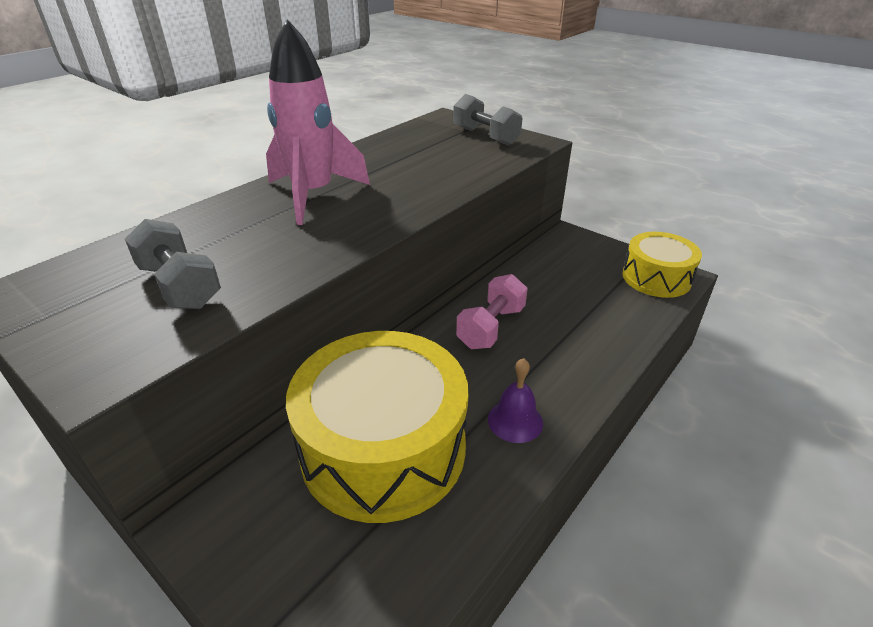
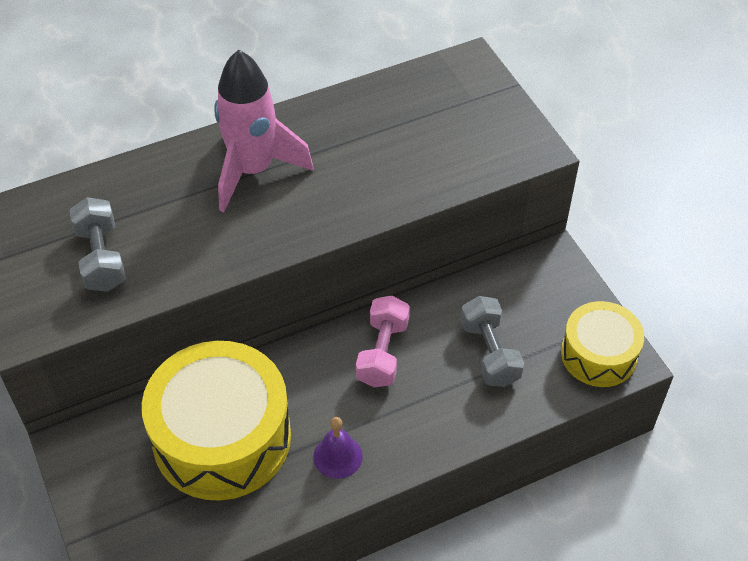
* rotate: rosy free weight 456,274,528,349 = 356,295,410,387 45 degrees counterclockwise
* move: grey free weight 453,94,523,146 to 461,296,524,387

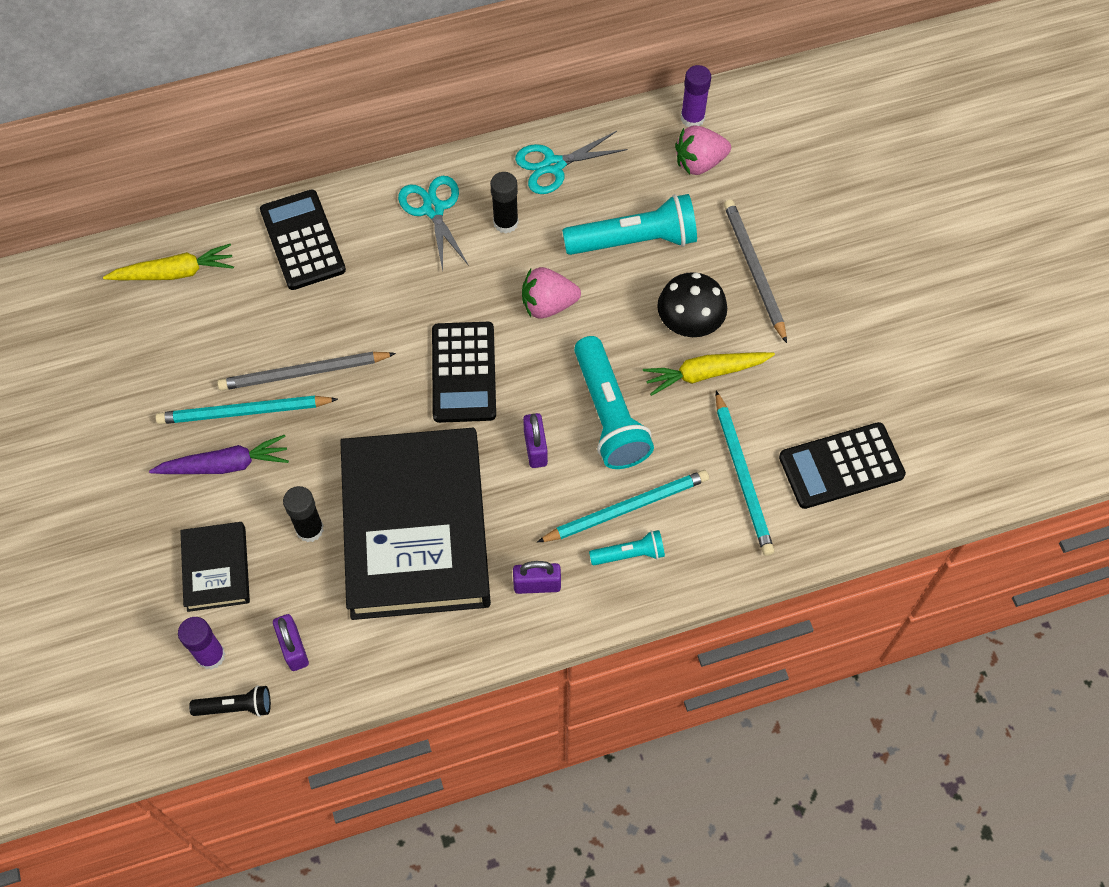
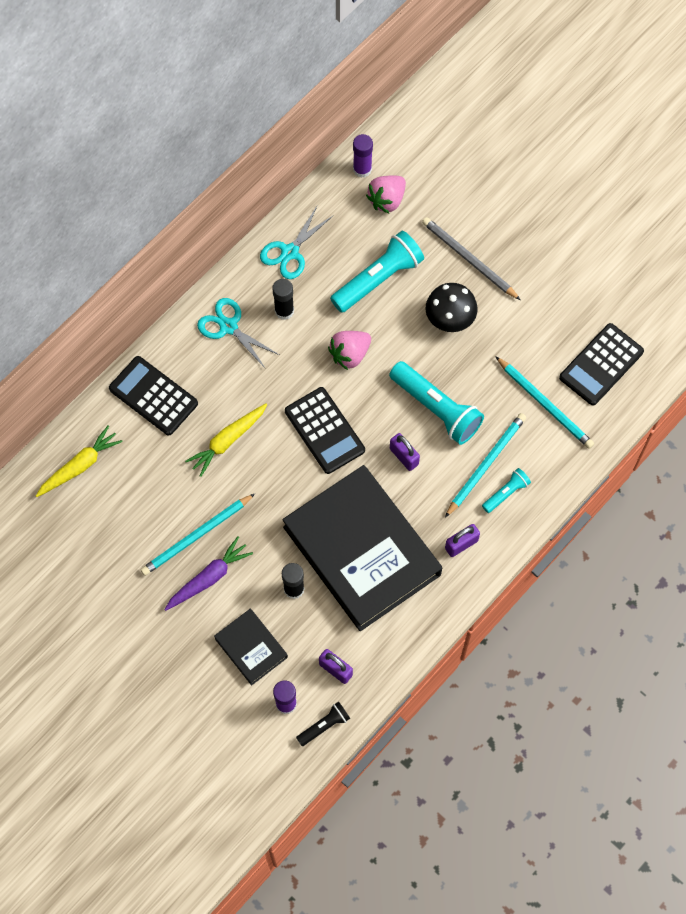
* move: golden root vegetable 643,352,775,396 to 185,403,267,477
* delete: grey pencil 217,352,396,391

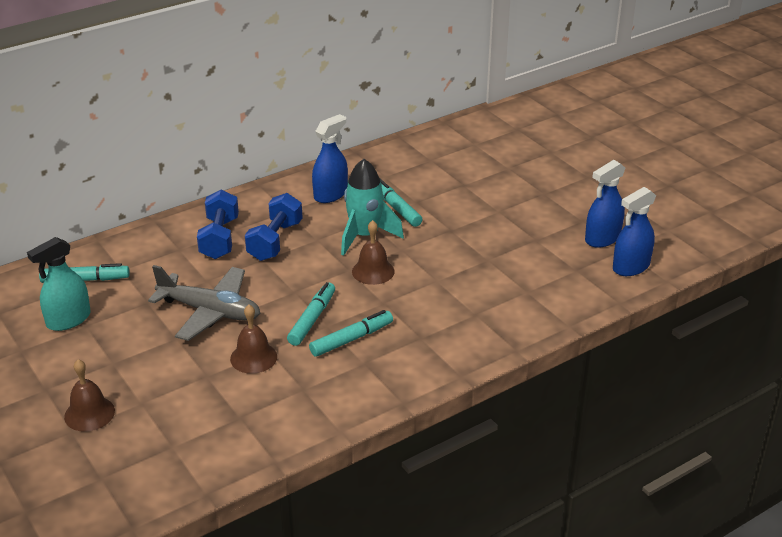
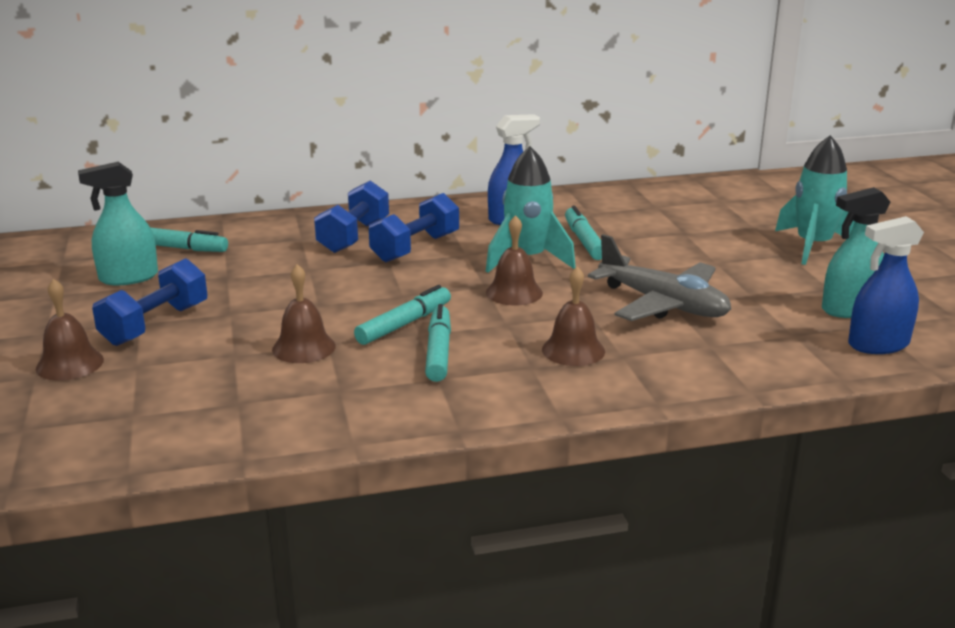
* insert: blue free weight 92,258,207,346
* rotate: aqua marker pen 309,310,393,357 = 425,304,451,382 75 degrees counterclockwise
* insert: russet school bell 542,266,605,366
* move: grey aeroplane 148,265,260,341 to 588,234,731,321
* insert: aqua spaceship 775,135,855,265
* recolor: blue spray cleaner 585,160,625,248 to aqua spray cleaner 822,187,890,318

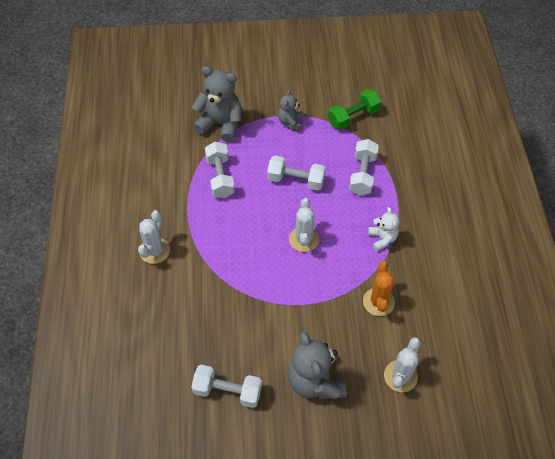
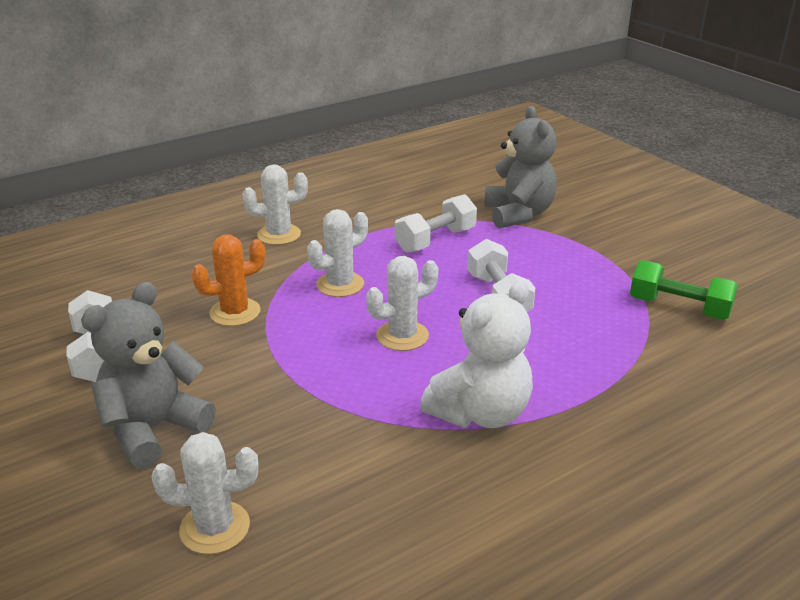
* move: bright orange cactus 363,261,395,316 to 192,234,266,326
* insert: pure white cactus 307,209,368,297
* resize: pure white stuffed bear 368,207,399,251 = 420,280,533,428 x1.78
* delete: grey stuffed bear 278,90,303,132
* delete: pure white free weight 349,139,379,195

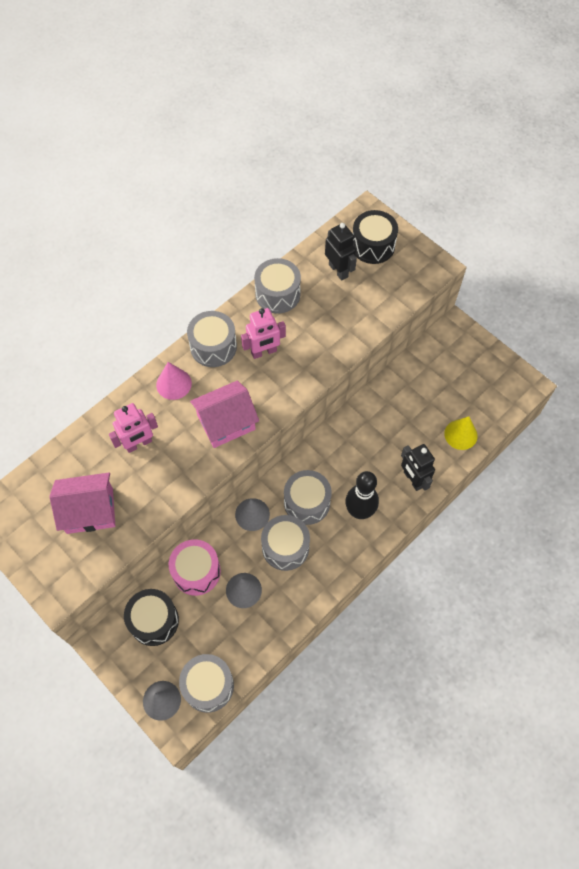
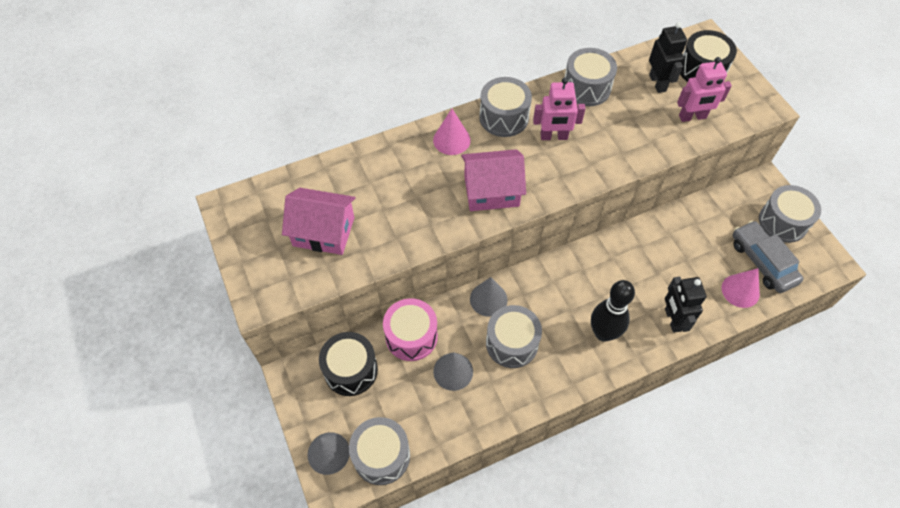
* move: rosy toy robot 109,403,158,453 to 677,57,732,122
* recolor: golden solid cone 444,416,478,450 to rosy solid cone 722,268,760,308
* insert: grey automobile 733,220,803,293
* move: grey toy drum 284,470,332,525 to 759,185,821,243

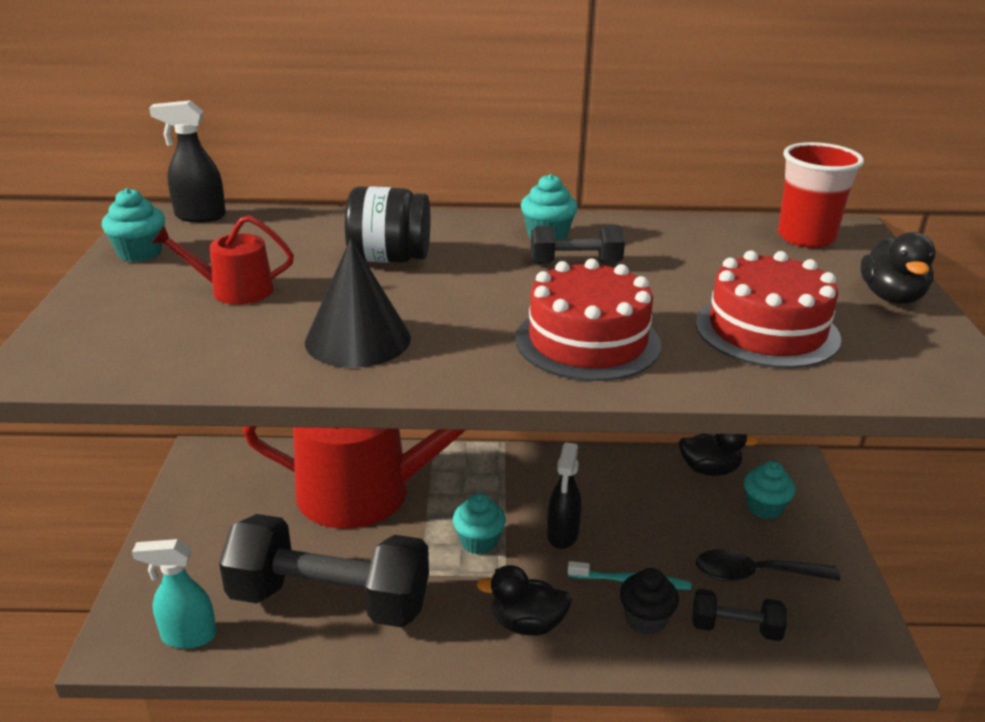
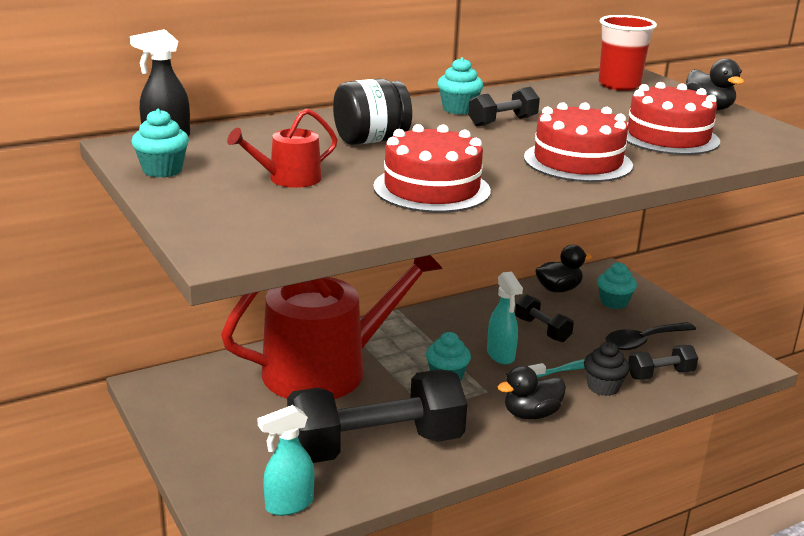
* replace: ebony solid cone 305,238,411,368 to crimson cake 373,124,491,213
* recolor: ebony spray cleaner 547,442,581,549 to aqua spray cleaner 487,271,523,364
* insert: ebony free weight 515,294,574,342

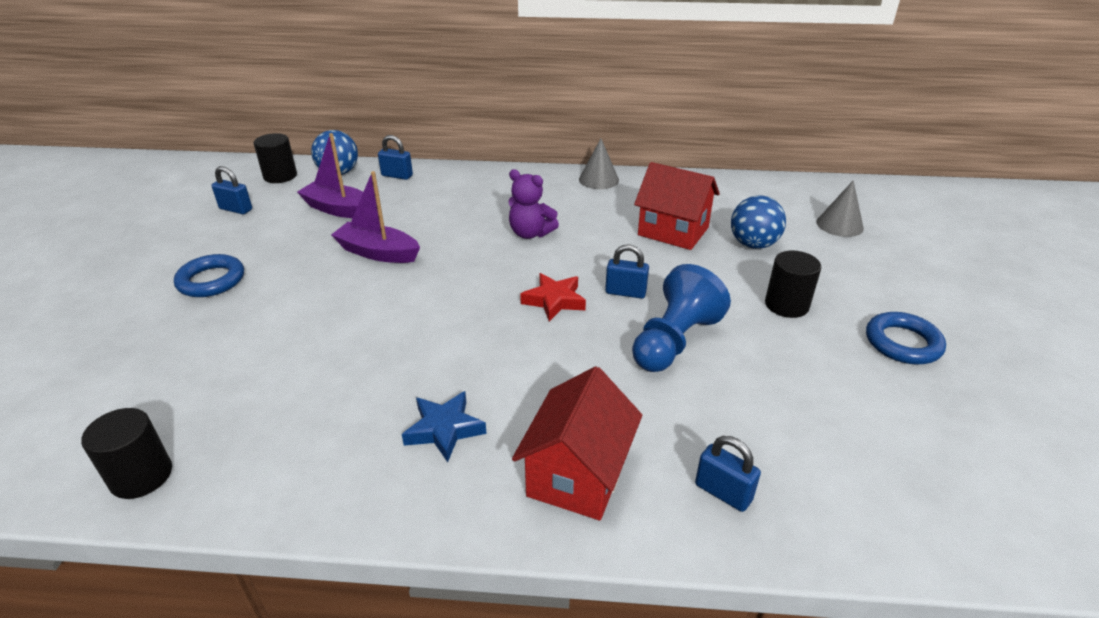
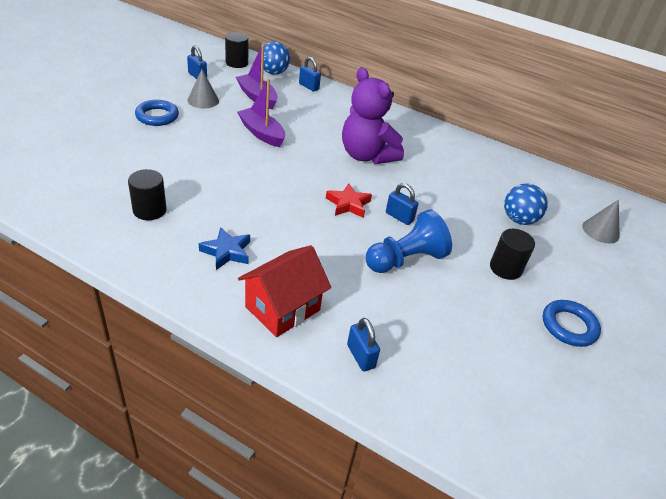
* move: ebony cylinder 81,408,172,499 to 128,169,167,220
* move: grey solid cone 579,139,619,189 to 188,69,219,109
* resize: violet stuffed bear 508,170,559,239 = 342,67,404,164 x1.73
* delete: crimson toy house 634,162,720,250

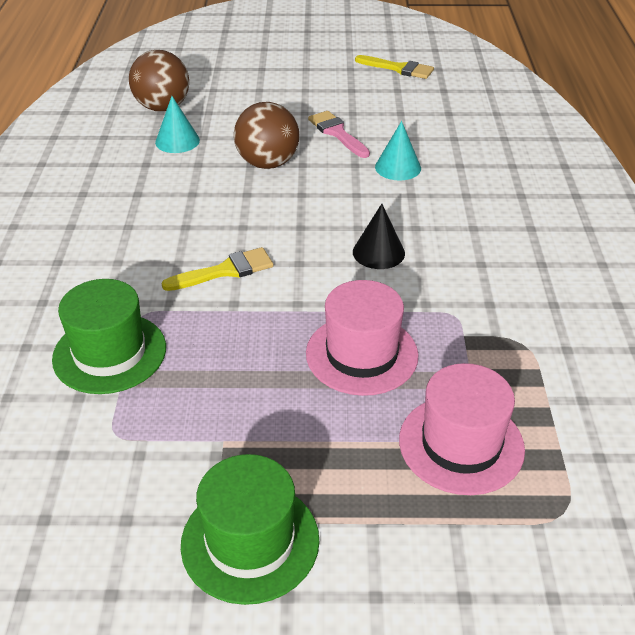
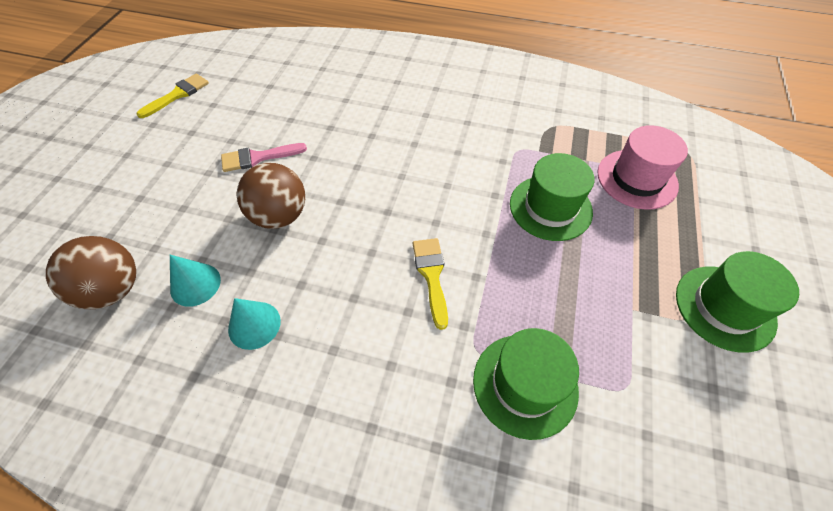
* move: aqua solid cone 375,121,421,180 to 228,298,281,350
* recolor: rosy tall hat 306,280,419,396 to leaf-green tall hat 510,153,595,241
* delete: ebony solid cone 353,204,405,269

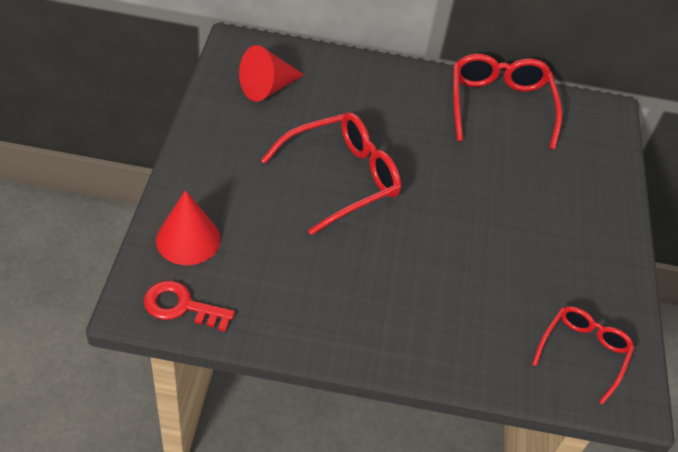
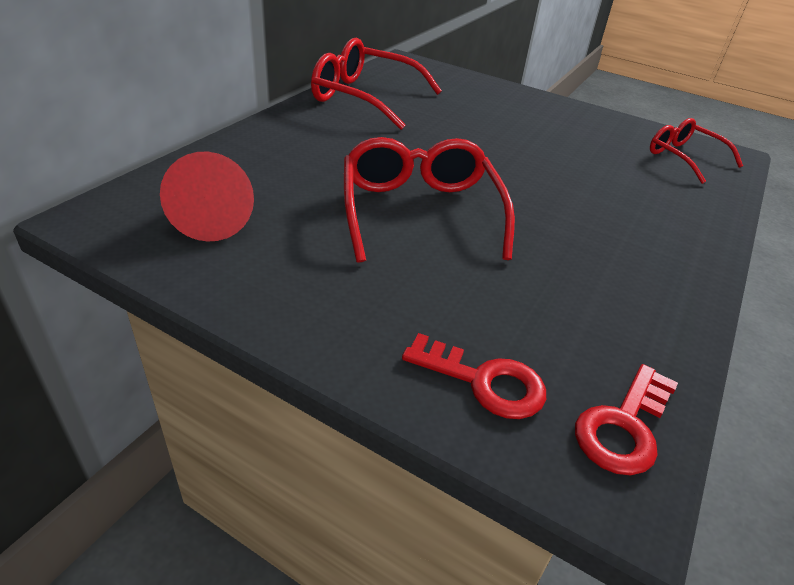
* replace: crimson solid cone 156,190,221,265 to crimson key 402,333,546,419

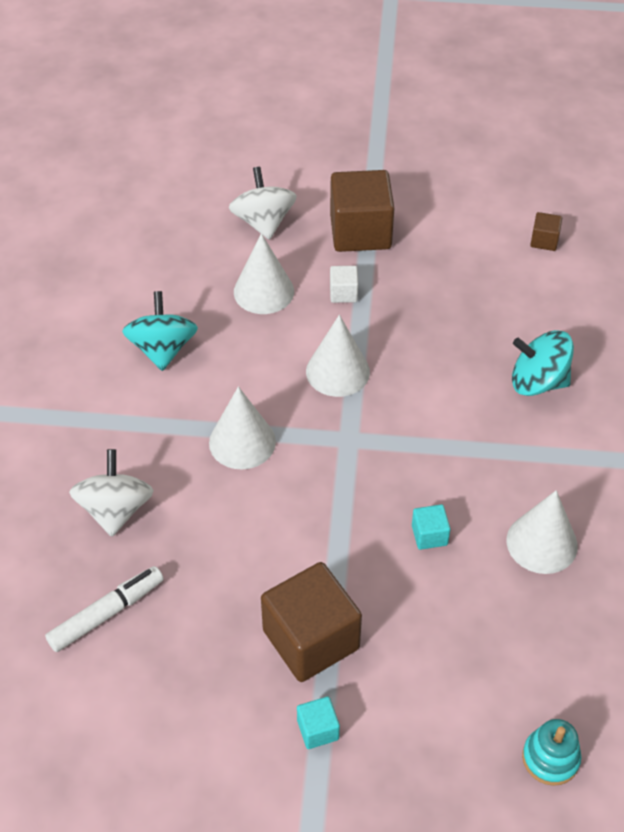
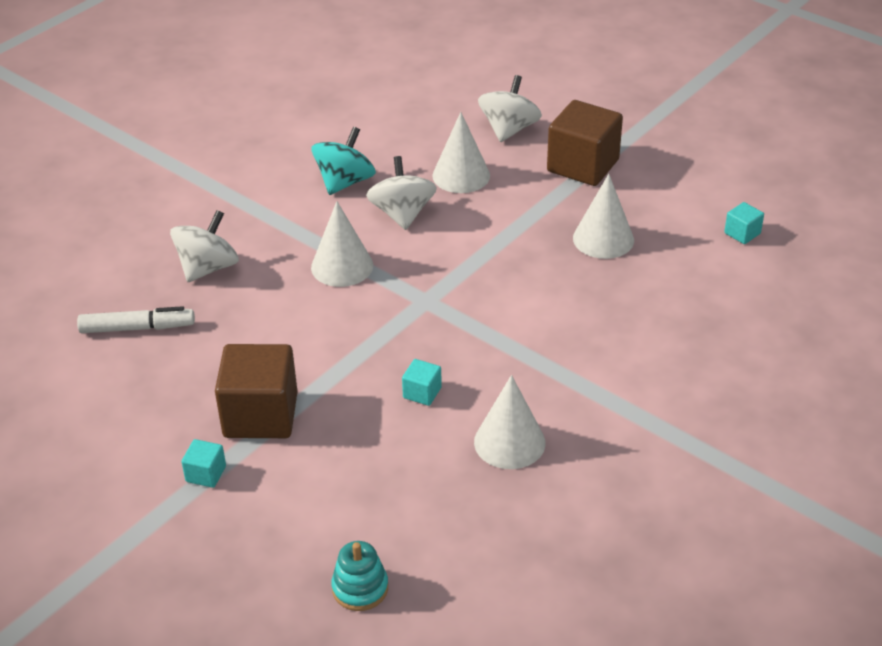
* insert: pure white spinning top 366,156,437,230
* move: pure white solid cone 306,315,370,397 to 573,174,634,259
* recolor: russet solid cube 530,212,562,251 to aqua solid cube 724,202,764,244
* delete: pure white solid cube 330,266,358,303
* delete: aqua spinning top 512,330,574,396

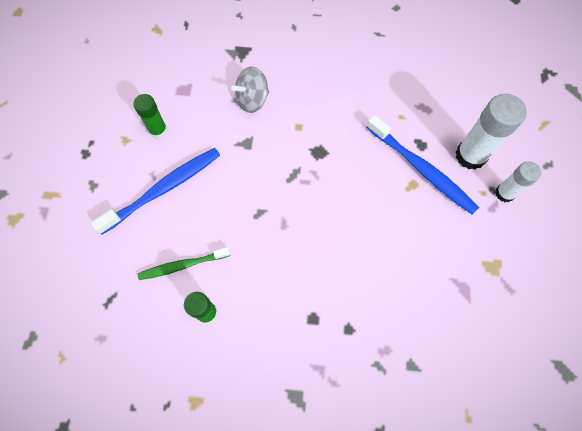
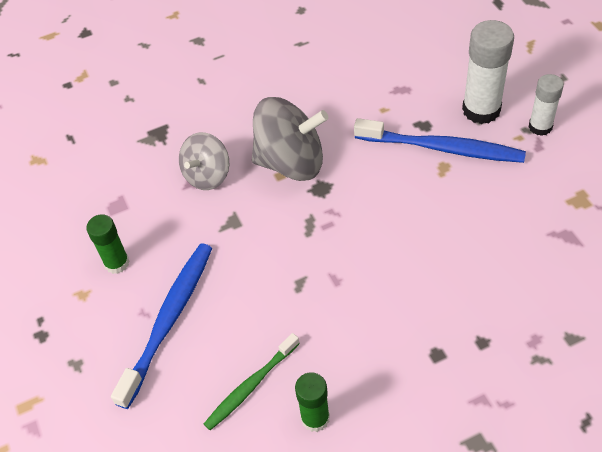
* insert: grey spinning top 252,97,329,181

